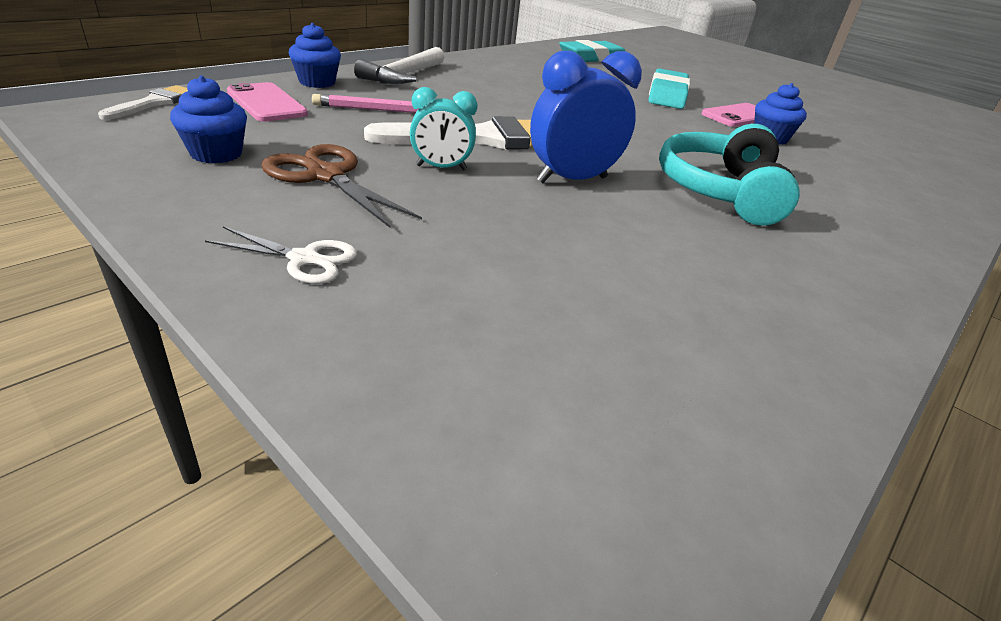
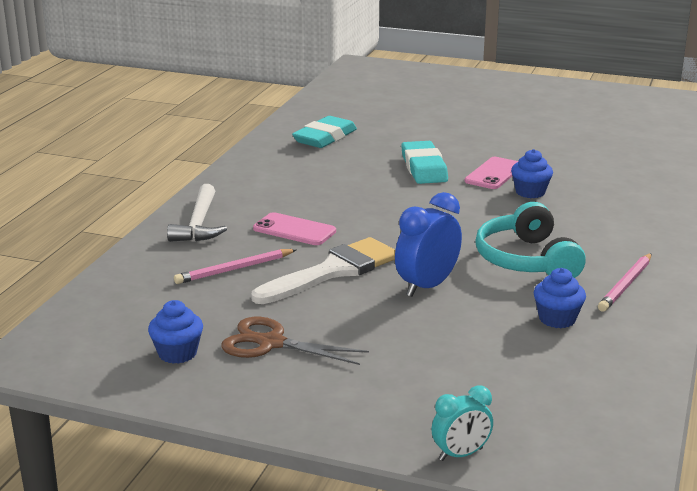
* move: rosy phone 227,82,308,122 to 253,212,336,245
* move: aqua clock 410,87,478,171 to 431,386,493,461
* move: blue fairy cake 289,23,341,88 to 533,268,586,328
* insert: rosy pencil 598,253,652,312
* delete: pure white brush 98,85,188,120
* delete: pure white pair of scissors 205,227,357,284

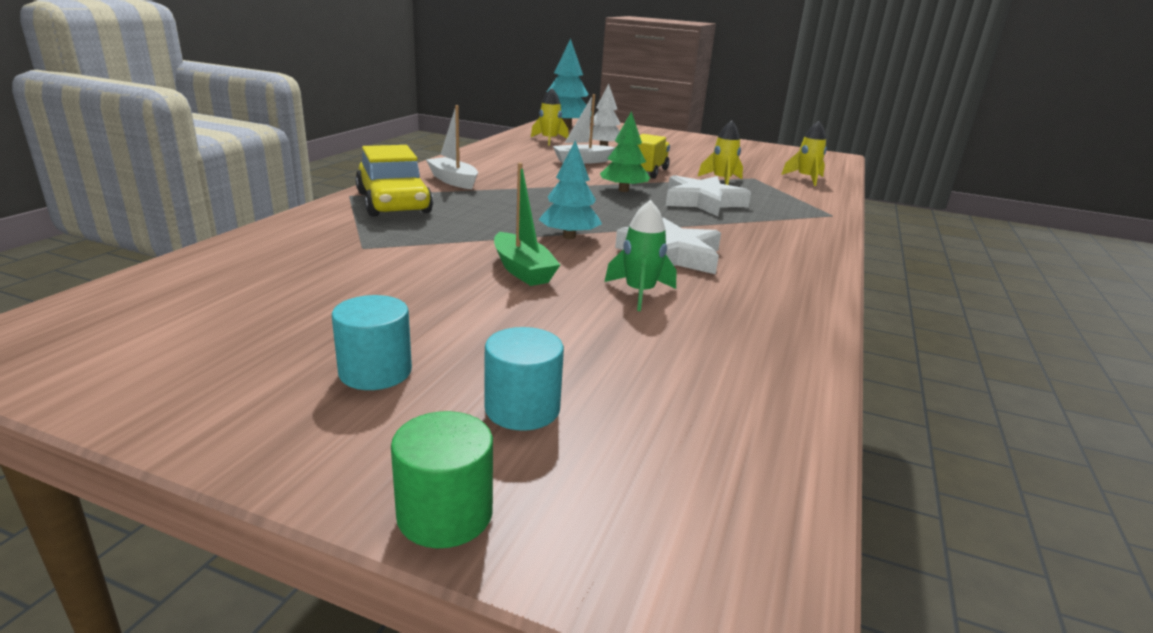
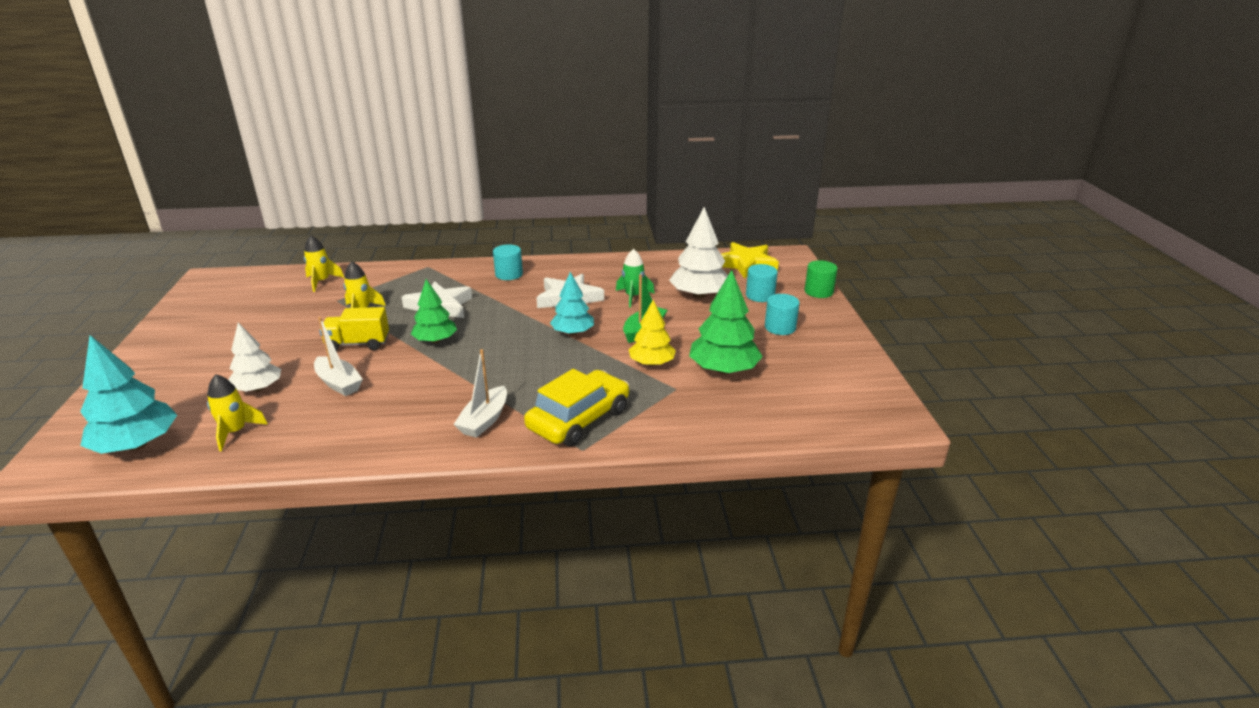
* insert: aqua cylinder 493,244,523,280
* insert: golden fir tree 629,300,676,366
* insert: pure white fir tree 669,207,728,299
* insert: leaf-green fir tree 689,270,763,374
* insert: golden five-pointed star 721,242,779,279

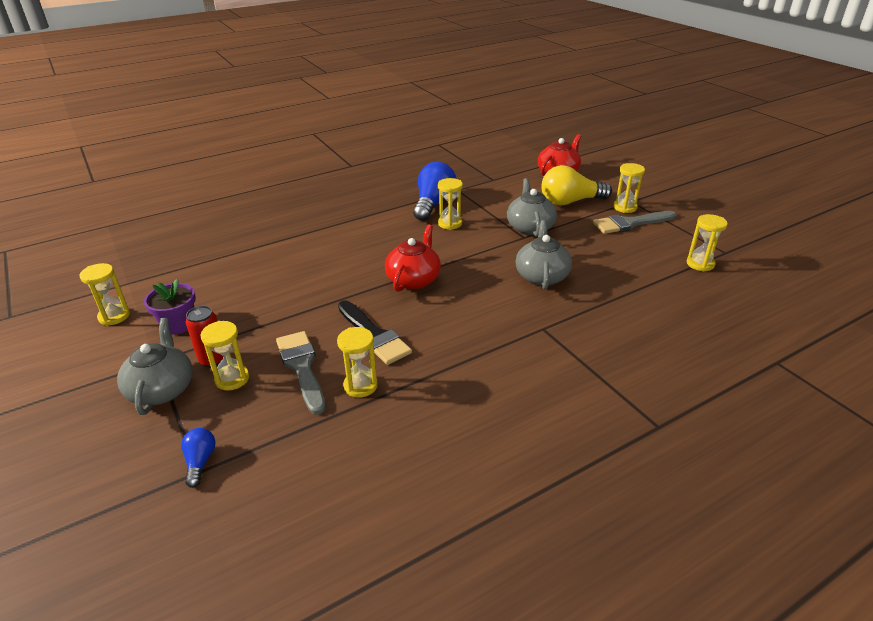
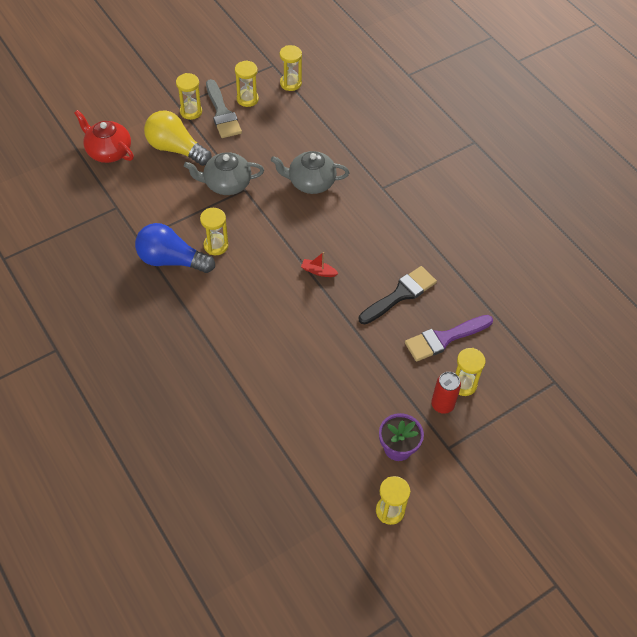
* rotate: golden light bulb 541,165,612,206 = 144,111,212,166 135 degrees clockwise
* move: golden hourglass 337,327,378,398 to 235,60,259,107
* replace: crimson tea pot 385,224,441,292 to crimson toy boat 301,252,339,277
* recolor: grey brush 276,331,325,415 to violet brush 405,315,493,362
* delete: grey tea pot 117,318,193,415
* delete: blue light bulb 181,428,215,488

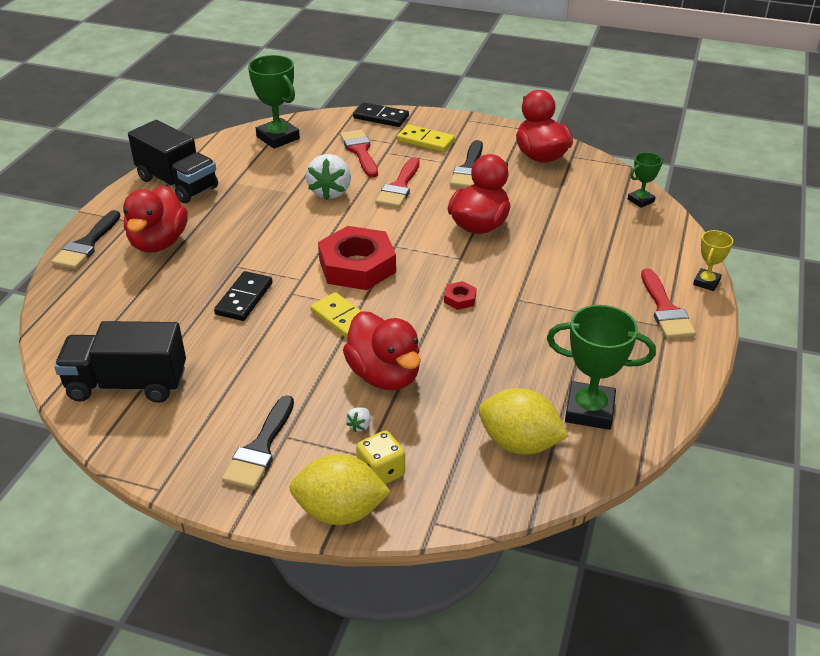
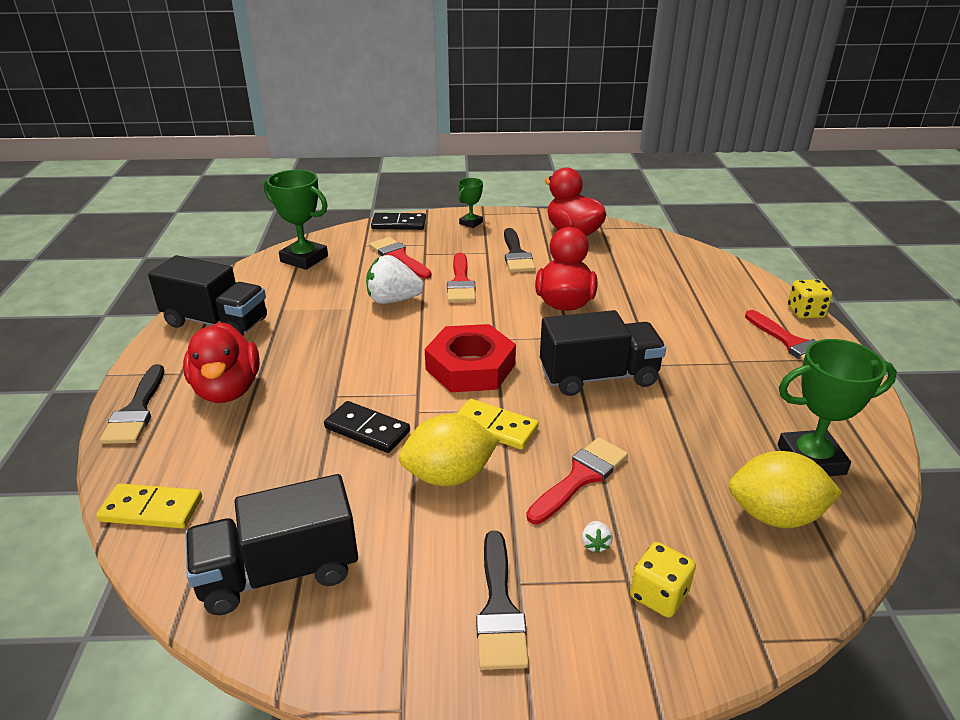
* move: golden domino 397,124,455,152 to 96,483,202,528
* rotate: ebony domino 214,271,273,321 = 324,401,410,453 60 degrees counterclockwise
* rotate: pure white strawberry 306,154,351,200 = 366,255,424,304 105 degrees clockwise
* move: golden citrus fruit 289,454,391,525 to 399,414,499,486
* move: leaf-green award cup 628,152,663,208 to 459,178,483,228
* replace: crimson rubber duck 343,311,421,390 to crimson brush 526,437,628,524
* replace: crimson hex nut 444,281,477,310 to ebony lorry 540,310,666,396
* replace: golden award cup 693,230,733,291 to golden dice 788,279,832,319

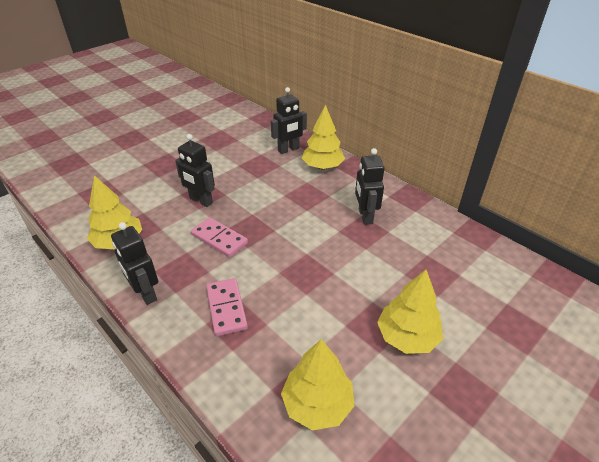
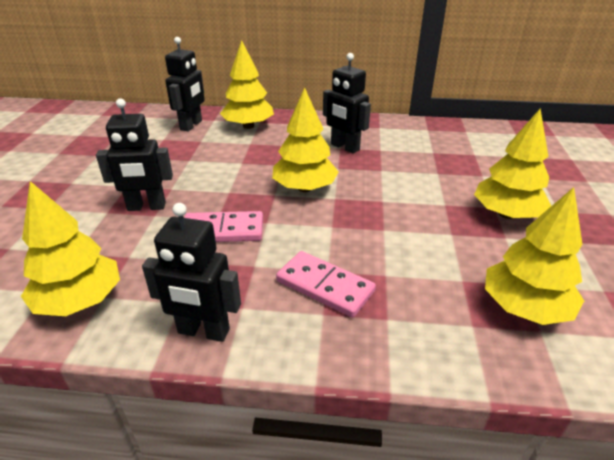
* insert: golden fir tree 272,87,339,192

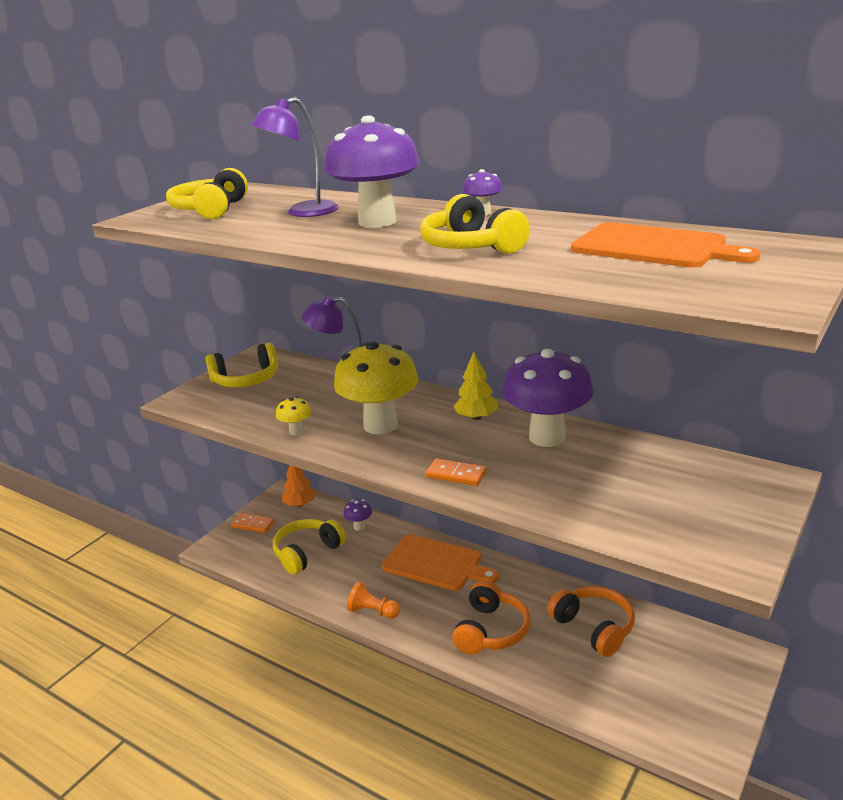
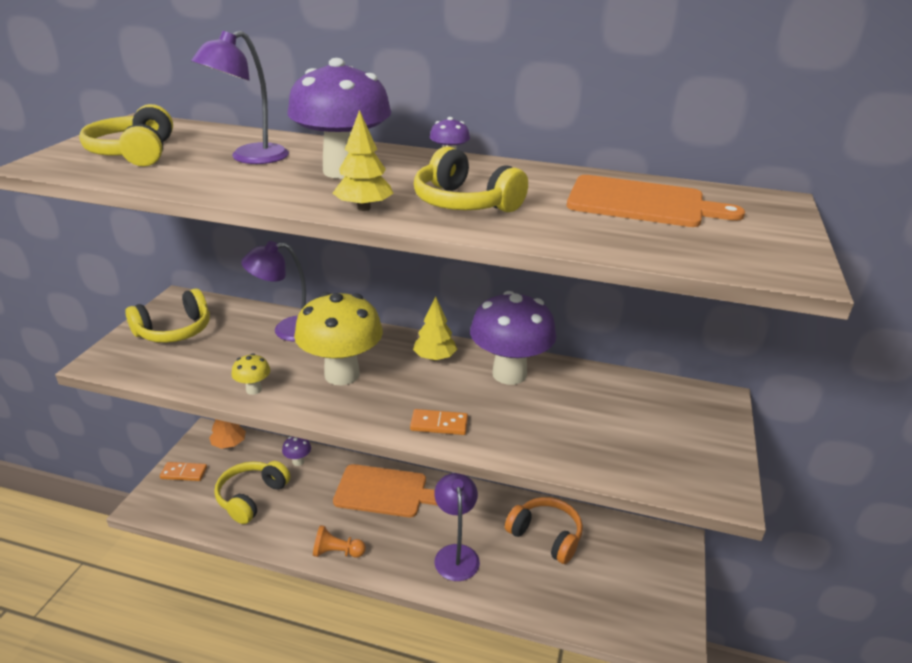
* insert: golden fir tree 332,110,394,211
* replace: bright orange headphones 452,581,531,654 to violet lamp 434,473,480,581

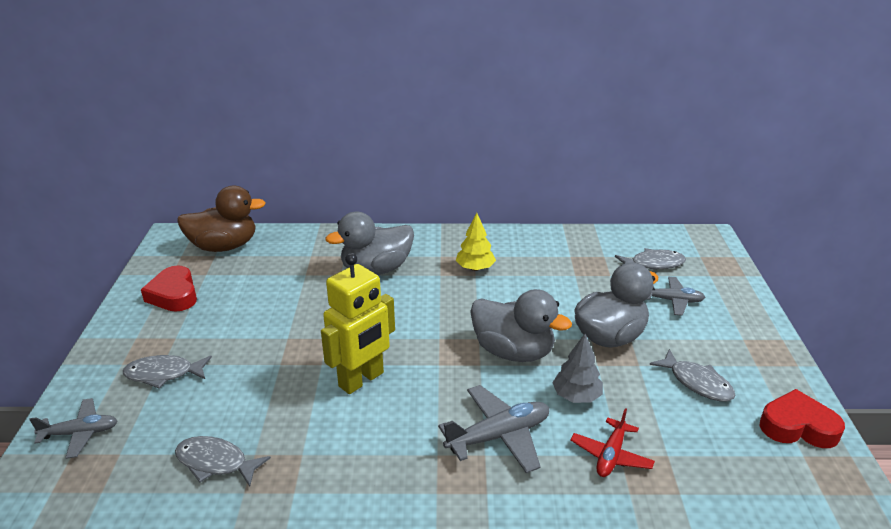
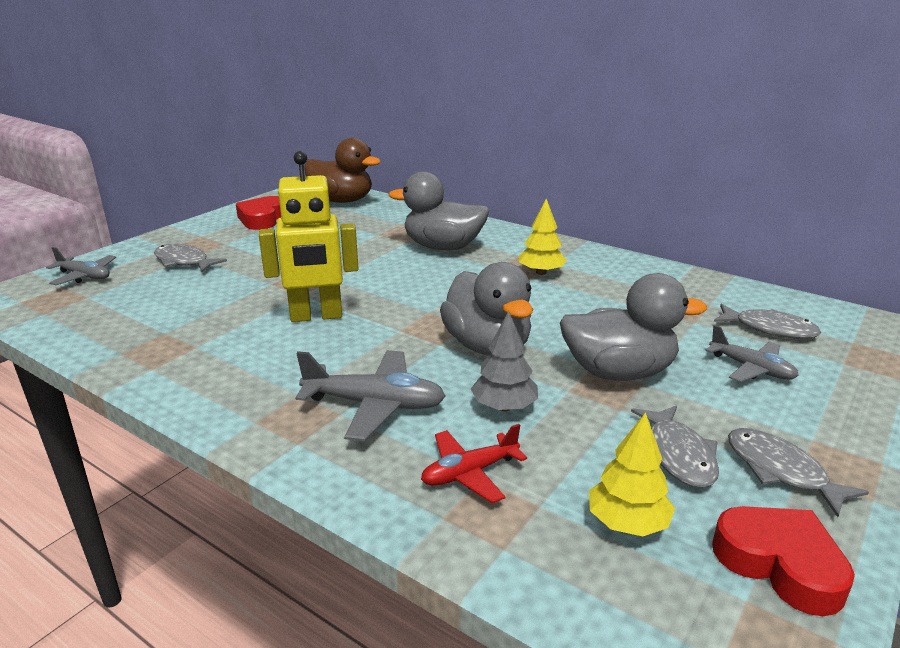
* insert: golden fir tree 589,412,675,537
* move: grey toy fish 175,436,271,486 to 728,428,869,517

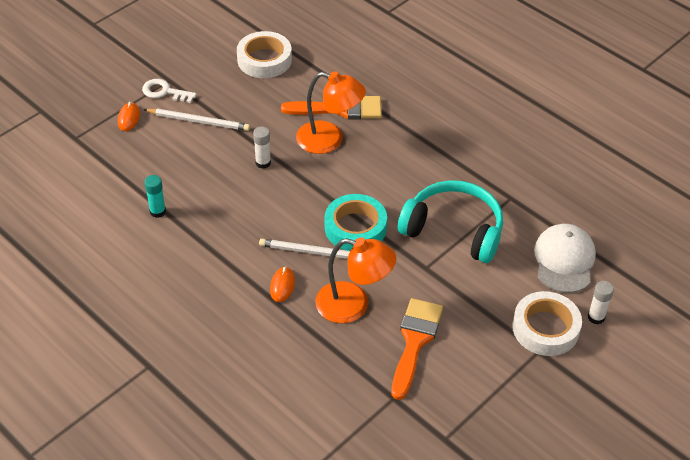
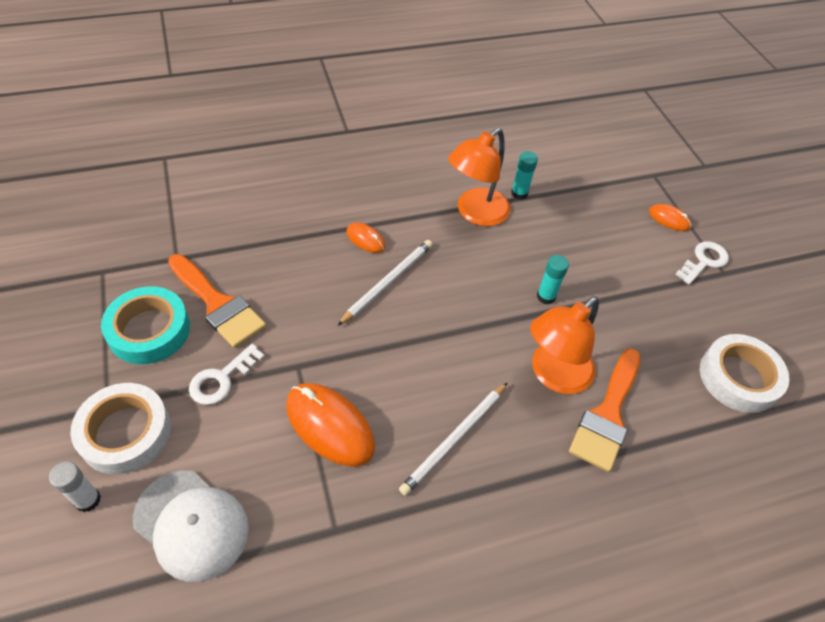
* move: aqua tape 325,194,387,251 to 101,286,190,364
* insert: pure white key 189,344,265,405
* replace: aqua headphones 398,180,503,263 to bright orange mouse 286,383,375,467
* move: pure white pencil 144,108,250,131 to 399,382,508,496
* move: bright orange lamp 315,237,396,323 to 448,128,511,226
* recolor: pure white glue stick 253,127,271,169 to aqua glue stick 537,255,569,304

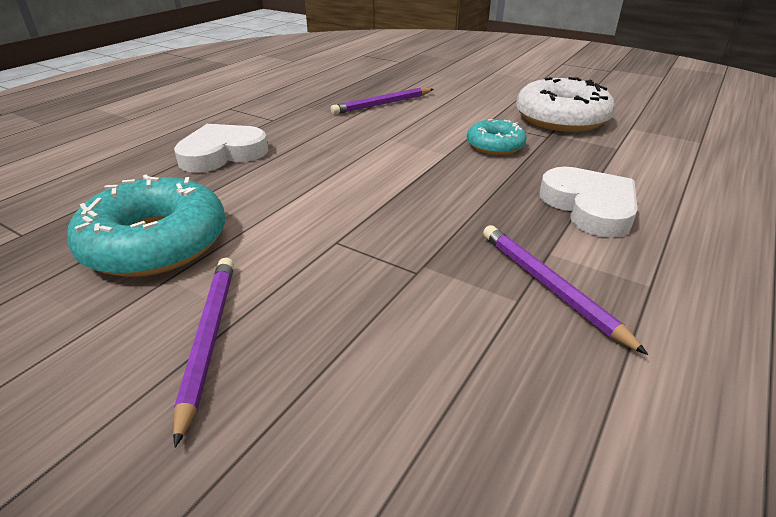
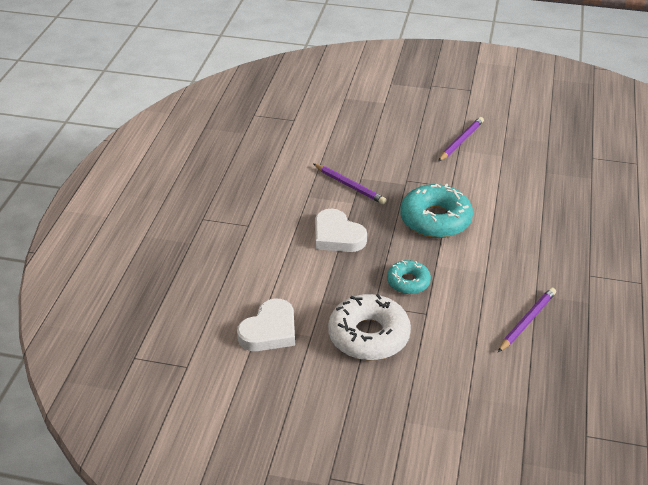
* move: pure white heart 174,124,268,173 to 237,298,295,351
* move: aqua doughnut 67,175,225,277 to 400,184,473,238
* rotate: violet pencil 173,257,234,448 = 438,117,484,161 120 degrees counterclockwise

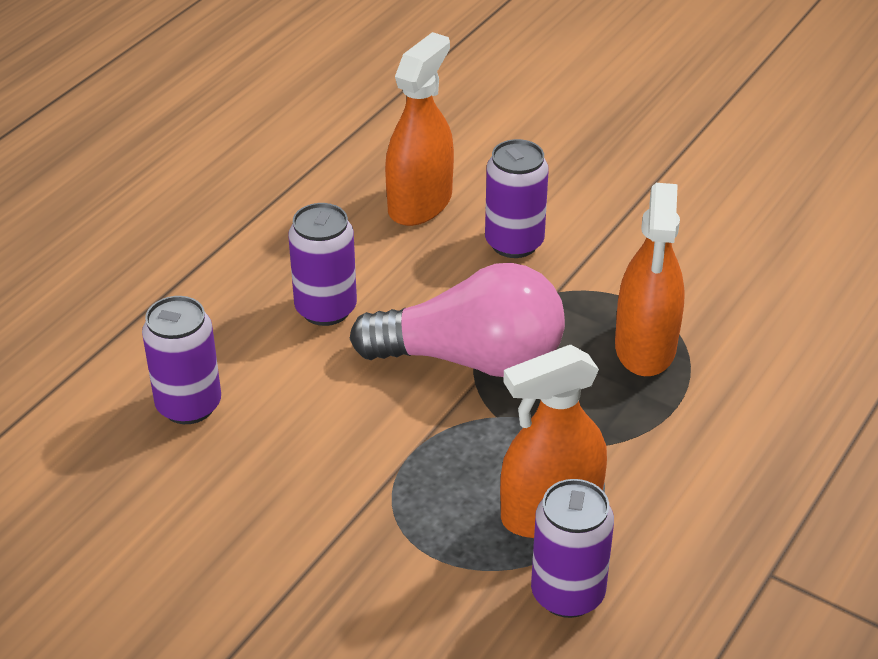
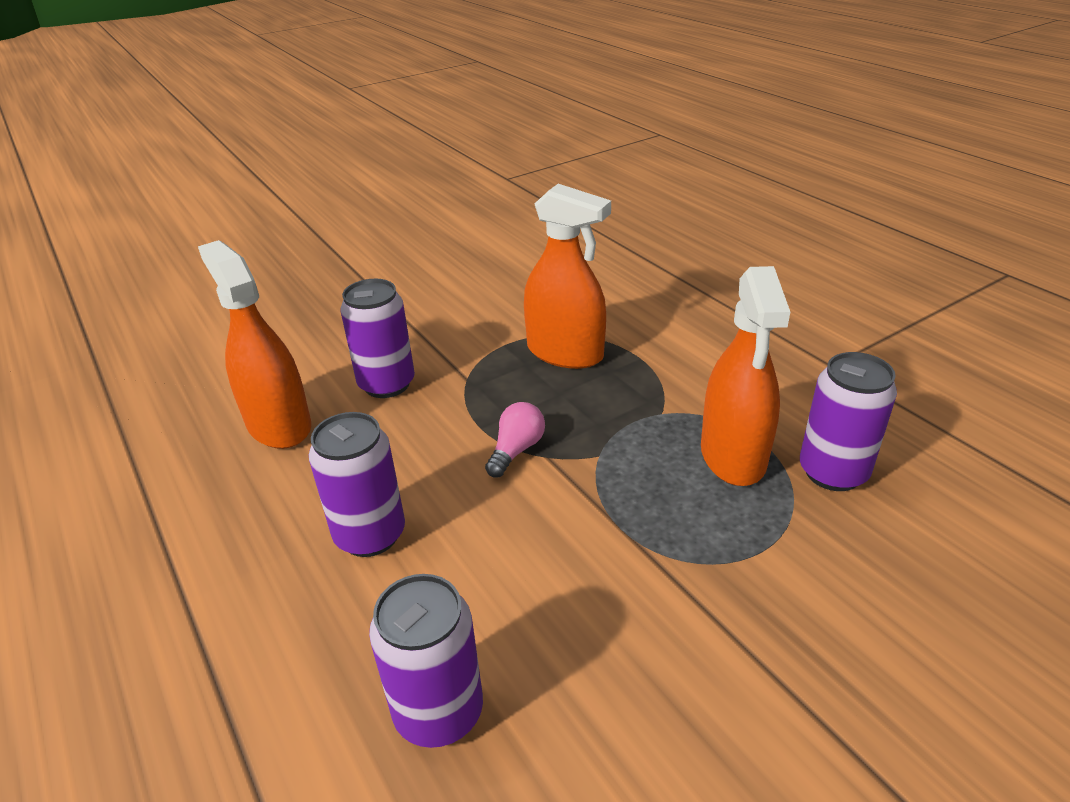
* resize: rosy light bulb 349,263,565,377 = 485,402,545,477 x0.41

